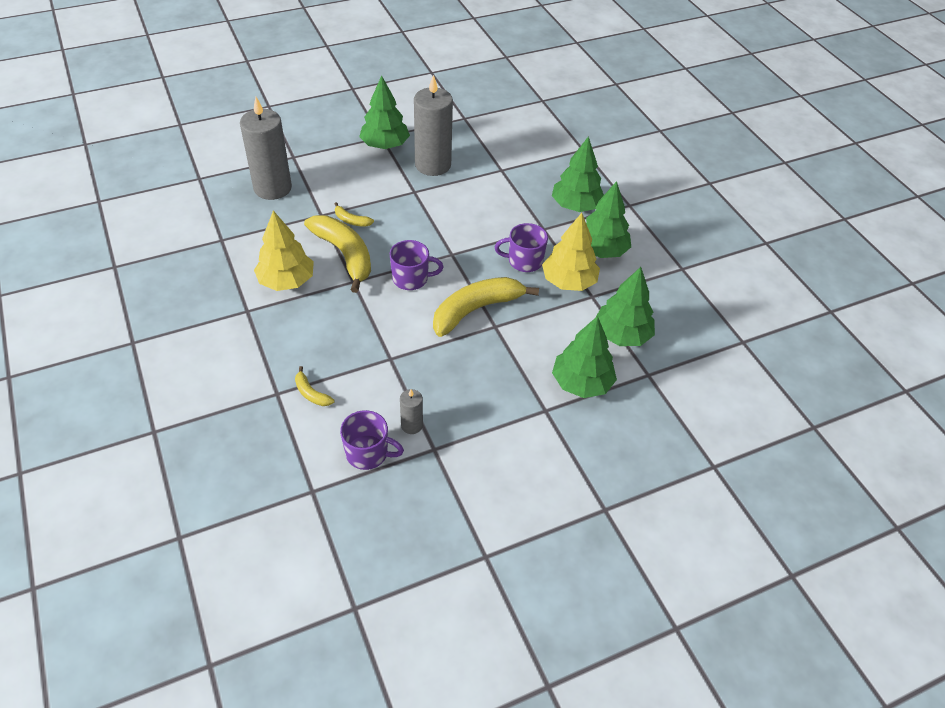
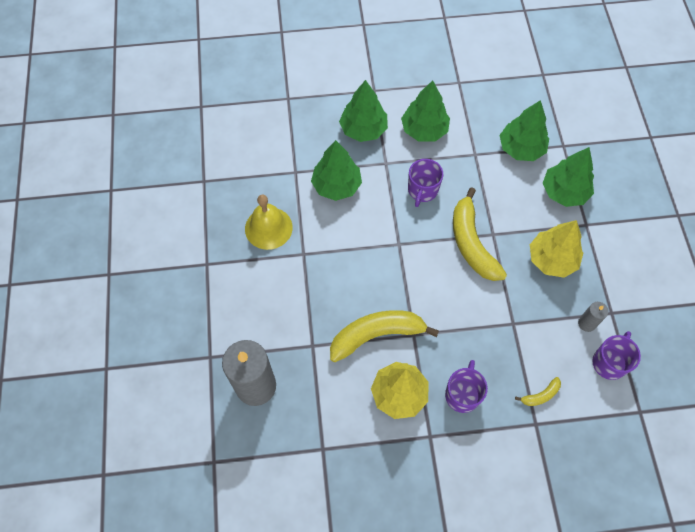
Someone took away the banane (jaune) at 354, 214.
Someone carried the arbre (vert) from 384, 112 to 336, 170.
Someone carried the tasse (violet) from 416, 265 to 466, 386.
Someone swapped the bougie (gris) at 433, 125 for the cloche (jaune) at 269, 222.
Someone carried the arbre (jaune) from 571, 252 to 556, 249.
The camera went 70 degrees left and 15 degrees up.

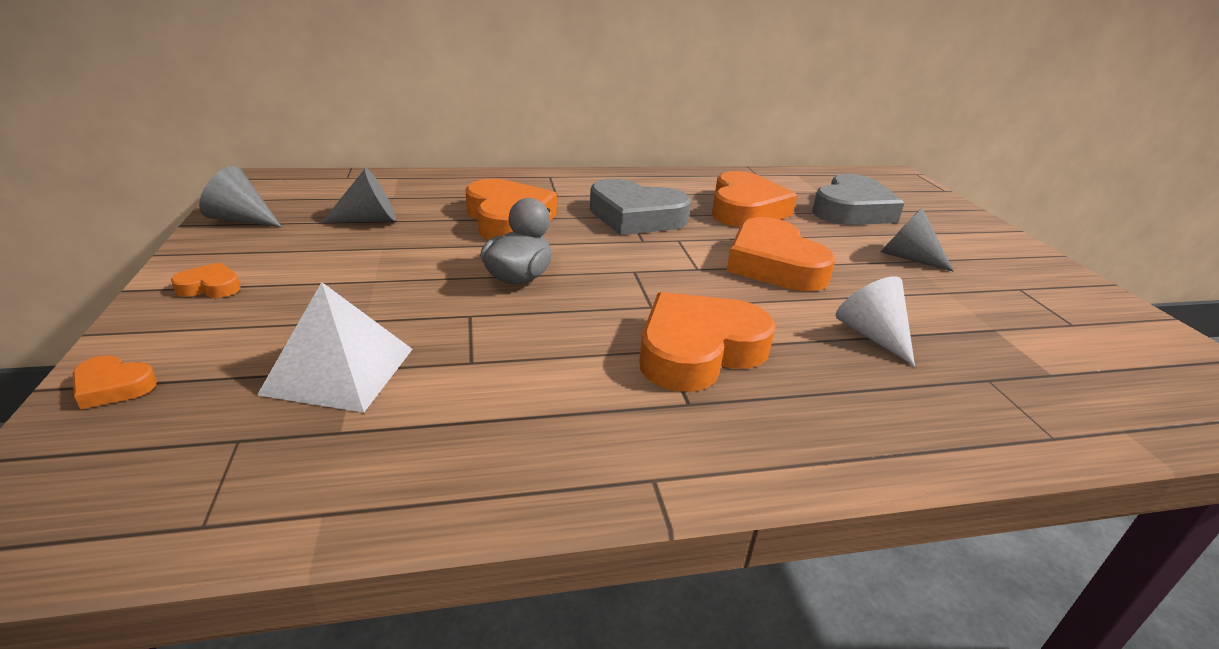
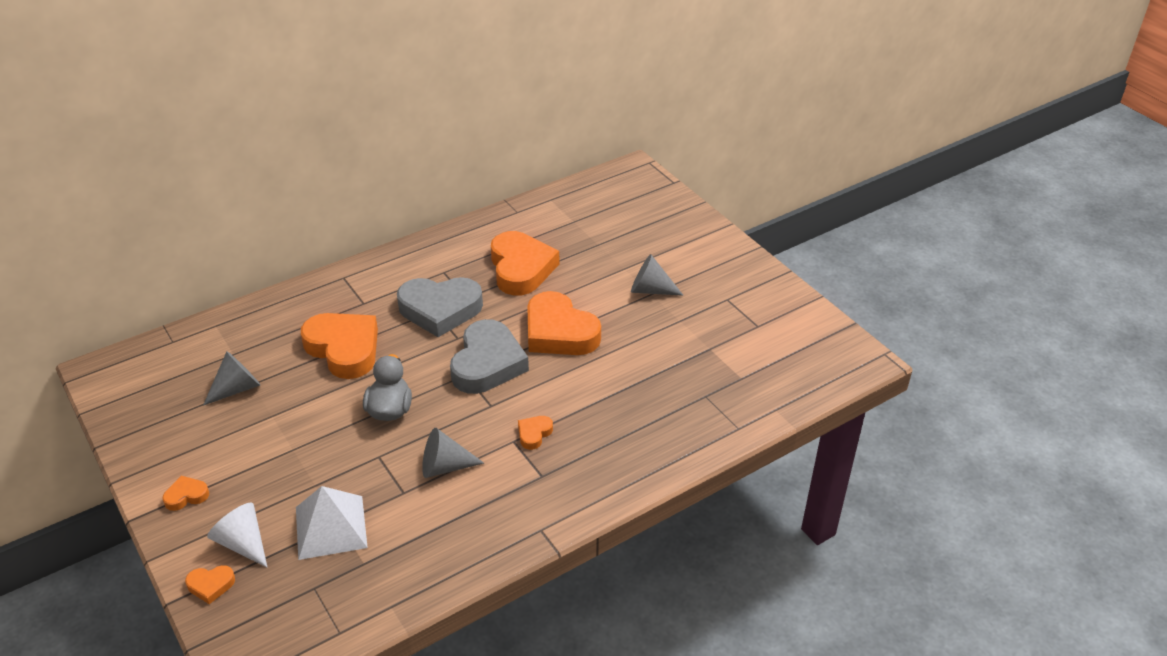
Someone carried the cône (gris) from 240, 196 to 453, 453.
Someone scaled the cœur (orange) at 707, 342 by 0.44.
Someone carried the cœur (gris) from 858, 199 to 489, 356.
Someone carried the cône (blanc) from 875, 321 to 237, 535.
The camera went 20 degrees left and 10 degrees up.

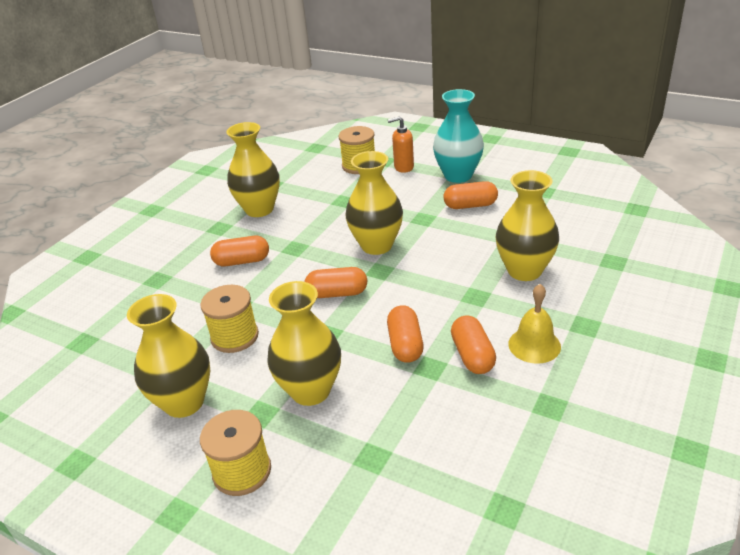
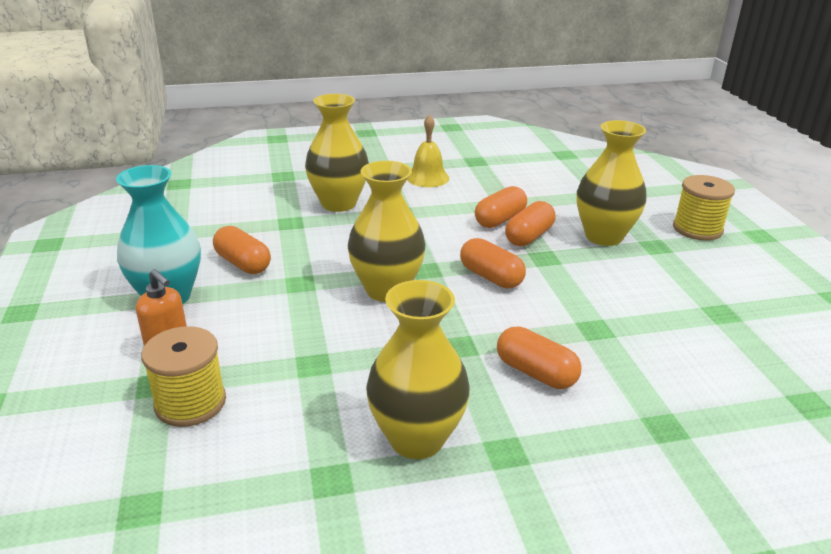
Someone took away the vase (jaune) at 168, 356.
Someone took away the bobine (jaune) at 229, 319.
Someone carried the gélule (orange) from 473, 344 to 530, 223.
The camera went 135 degrees left and 5 degrees down.

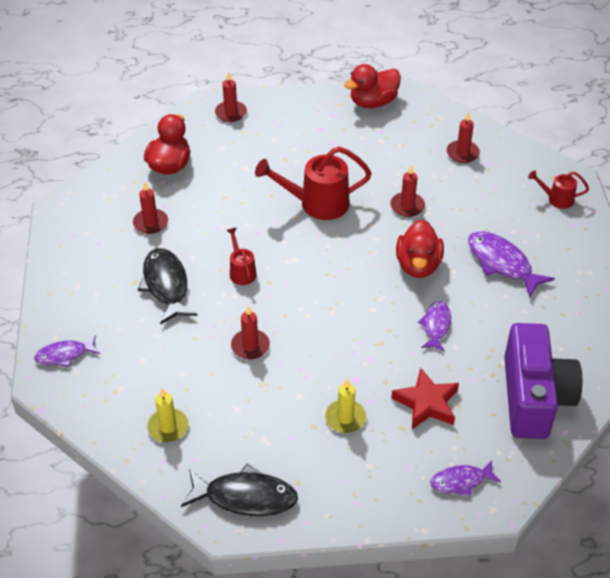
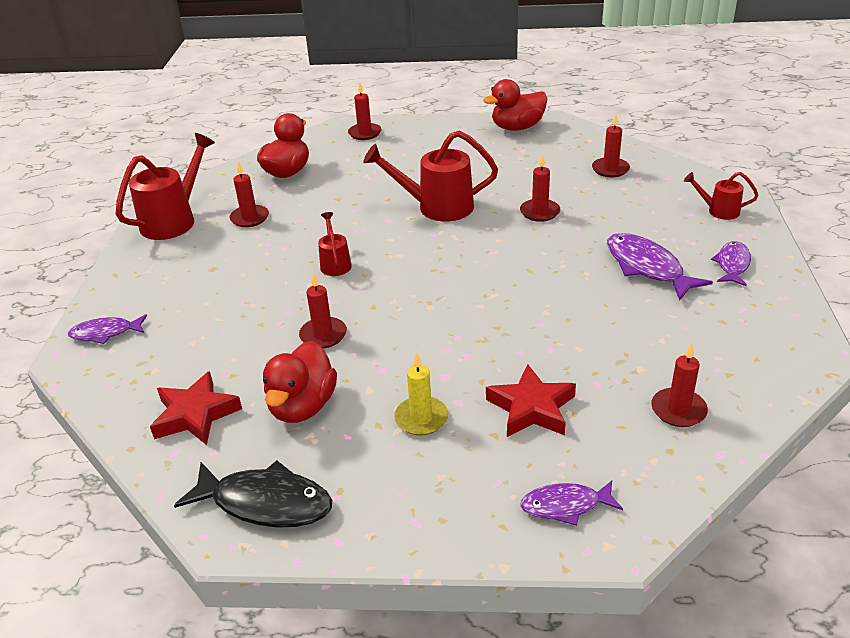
Someone took away the poisson (noir) at 167, 286.
Someone swapped the bougie (jaune) at 168, 415 for the étoile (rouge) at 196, 408.
Someone carried the canard (rouge) from 420, 249 to 300, 382.
Someone carried the poisson (violet) from 434, 326 to 731, 263.
Someone swapped the appareil photo (violet) at 543, 381 for the bougie (rouge) at 679, 385.
Someone put down the arrosoir (rouge) at 165, 186.
The camera went 10 degrees right and 10 degrees down.

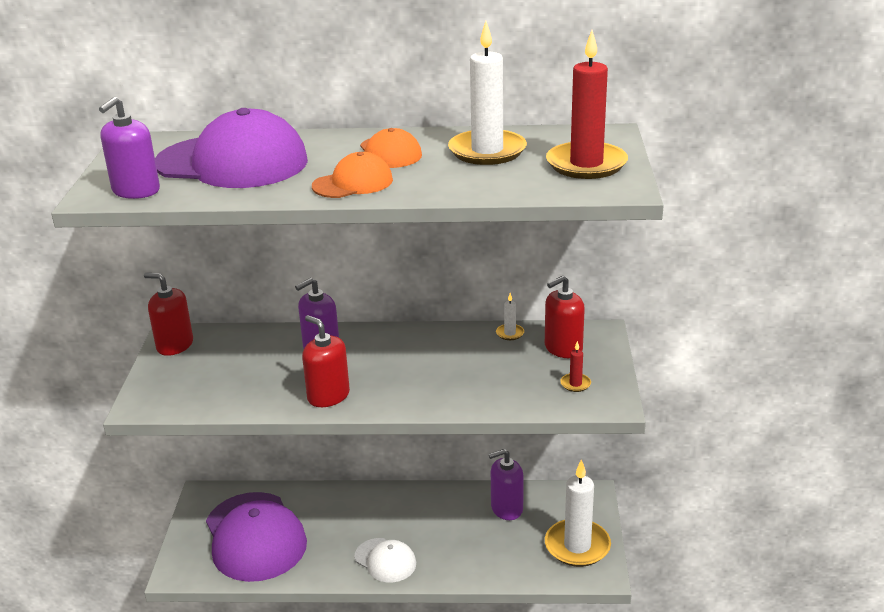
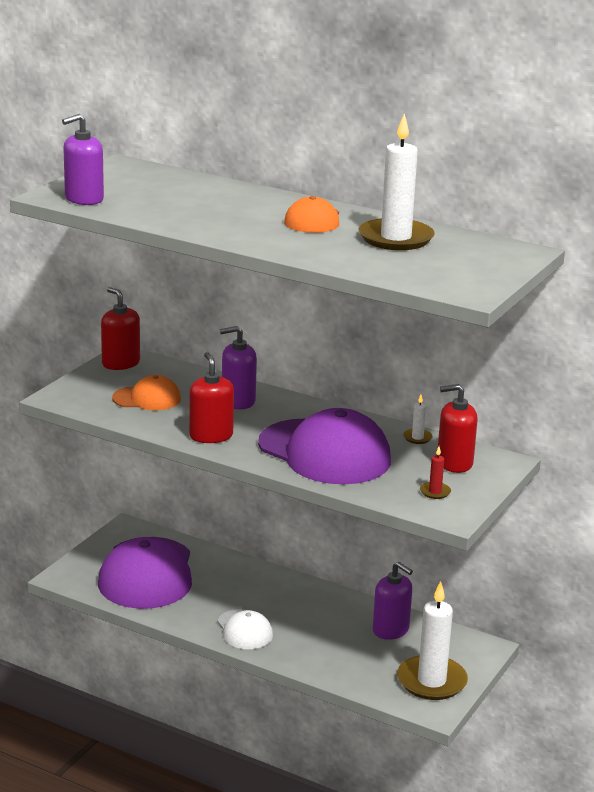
Someone carried the casquette (violet) from 231, 148 to 324, 446.
Someone carried the casquette (orange) from 352, 175 to 146, 392.
Someone rotated the distributeur de savon (violet) at 506, 484 by 150 degrees counterclockwise.
Someone took away the bougie (rouge) at 587, 104.
The camera went 25 degrees right and 5 degrees down.

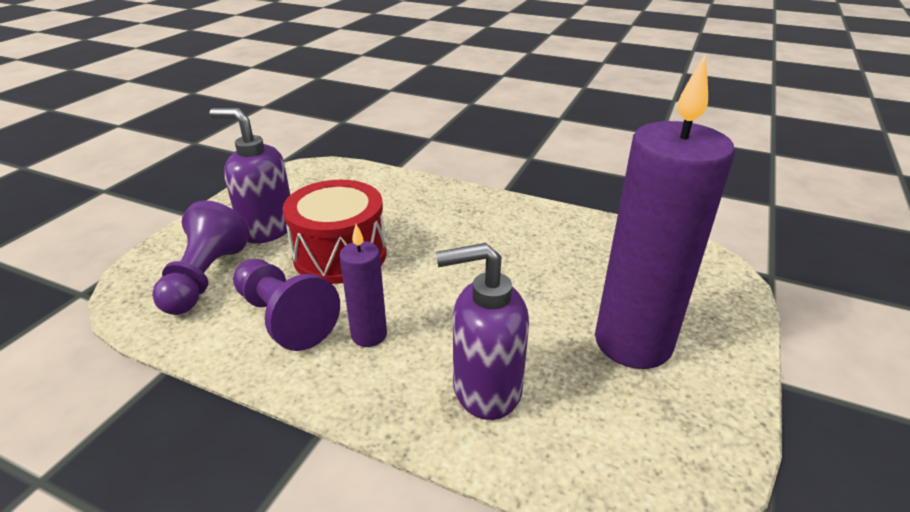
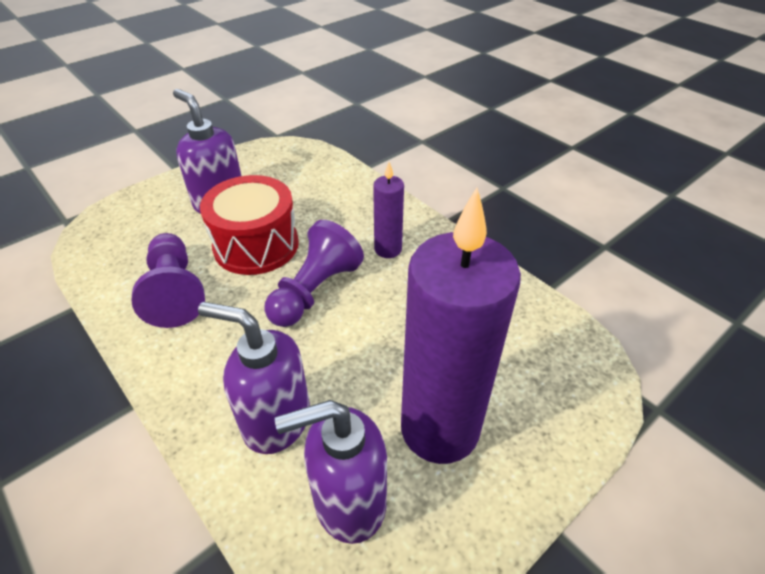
Someone carried the pion (violet) from 201, 258 to 314, 273.
Someone carried the bougie (violet) from 363, 285 to 388, 210.
Someone put down the distributeur de savon (violet) at 331, 472.
The camera went 25 degrees right and 10 degrees up.

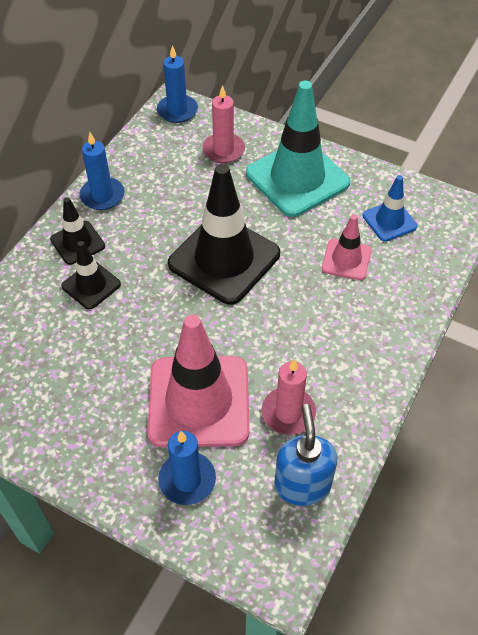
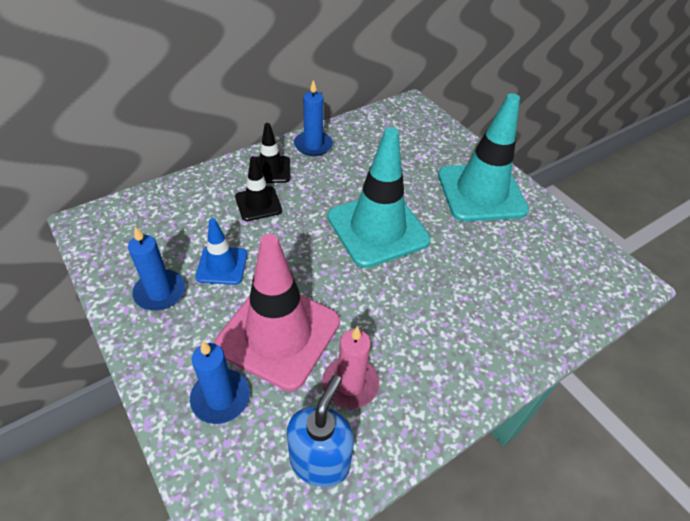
Someone carried the bougie (bleu) from 177, 84 to 156, 269.
Someone repainted the cône de chantier (noir) at 224, 234, which became the cône de chantier (turquoise) at 379, 197.
Someone took away the bougie (rose) at 223, 124.
Someone took away the cône de chantier (rose) at 346, 247.
Someone carried the cône de chantier (bleu) from 390, 208 to 221, 251.
The camera went 25 degrees right and 5 degrees down.

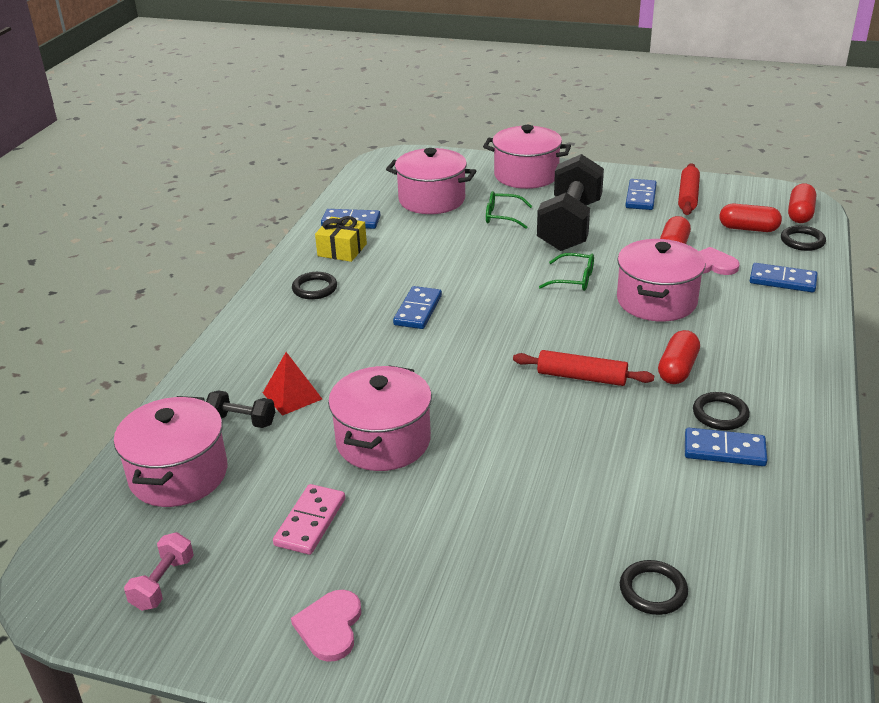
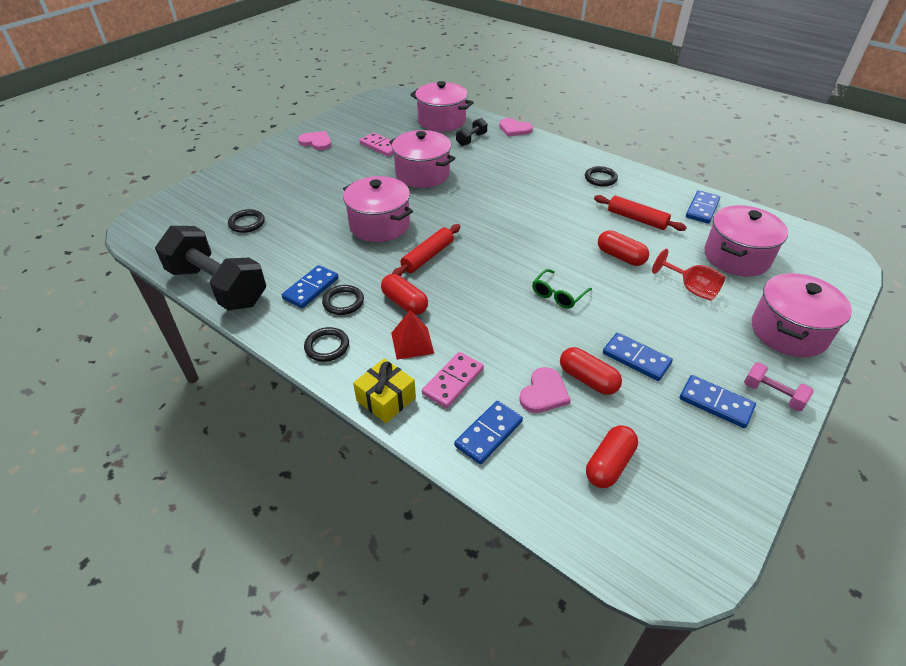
Someone carried the haltère (rose) from 159, 571 to 779, 386.
Someone carried the pyramide (rouge) from 292, 384 to 412, 335.
Someone carried the cadeau (jaune) from 341, 239 to 384, 390.
Someone carried the domino (bleu) from 417, 307 to 638, 357.
Someone swapped the lunettes (vert) at 509, 210 for the verre à pied (rouge) at 688, 275.
Someone carried the haltère (noir) from 570, 202 to 210, 268.
Someone carried the marmite (rose) from 661, 280 to 378, 209.
Someone carried the rouleau à pâtisserie (rouge) from 689, 189 to 640, 213.
Someone carried the anneau (noir) from 803, 238 to 326, 344.
Someone carried the gélule (rouge) from 802, 203 to 623, 248.
Someone put down the domino (rose) at 453, 380.
Someone put down the cœur (rose) at 516, 127.
The camera went 110 degrees right and 10 degrees up.

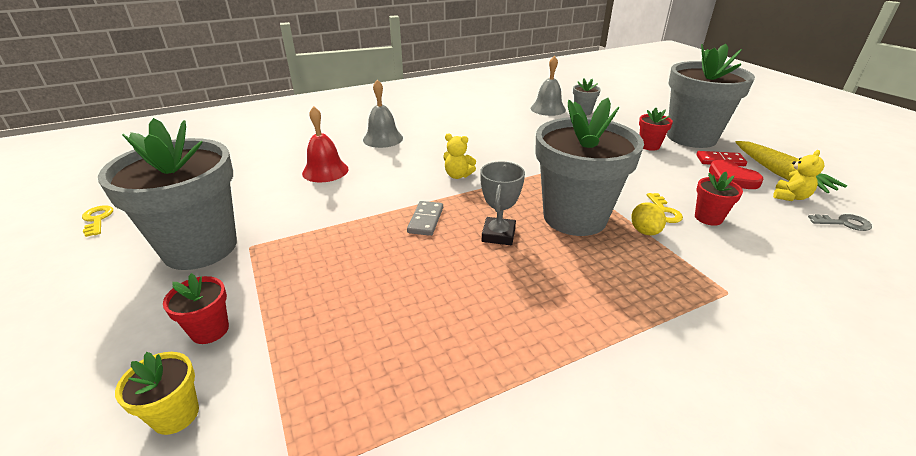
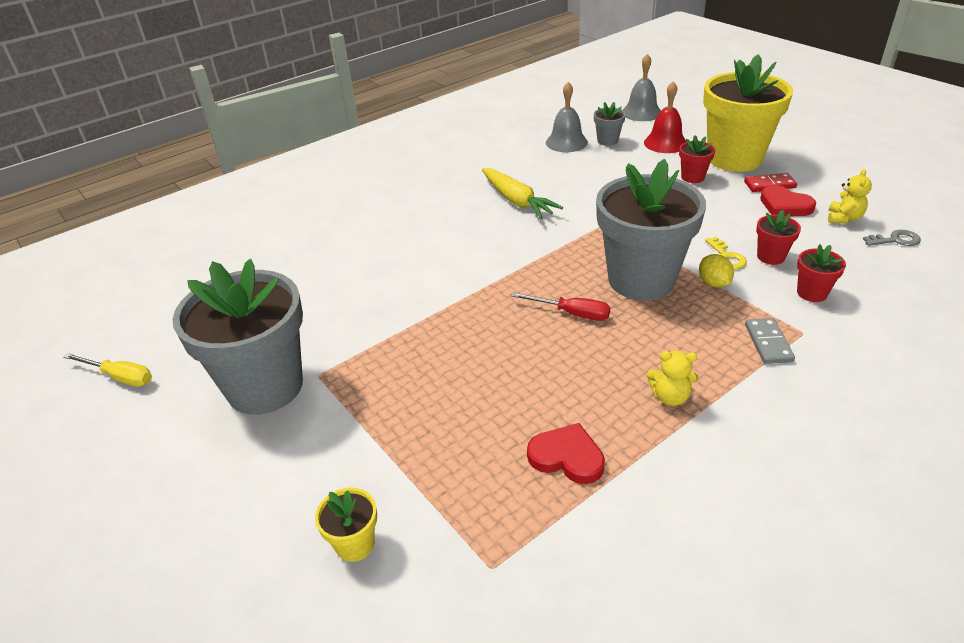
Someone swapped the clé (jaune) at 97, 221 for the tournevis (jaune) at 108, 370.
Someone carried the pot de fleurs (rouge) from 196, 308 to 821, 273.
Someone carried the cloche (rouge) from 325, 144 to 665, 117.
Someone carried the cloche (gris) from 383, 114 to 642, 87.
Someone carried the domino (gris) from 425, 218 to 770, 341.
Someone carried the ours en peluche (jaune) from 459, 156 to 673, 378.
Someone swapped the trophée (gris) at 502, 203 for the tournevis (rouge) at 561, 306.
Someone repainted the pot de fleurs (gris) at 711, 96, which became the pot de fleurs (jaune) at 748, 113.
Someone carried the carotte (jaune) from 791, 167 to 522, 193.
Someone put down the cœur (rouge) at 566, 453.
The camera went 10 degrees left and 5 degrees up.

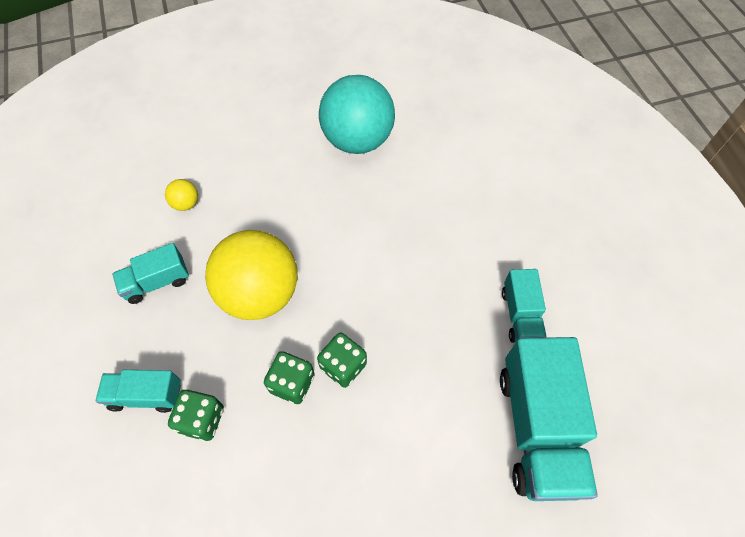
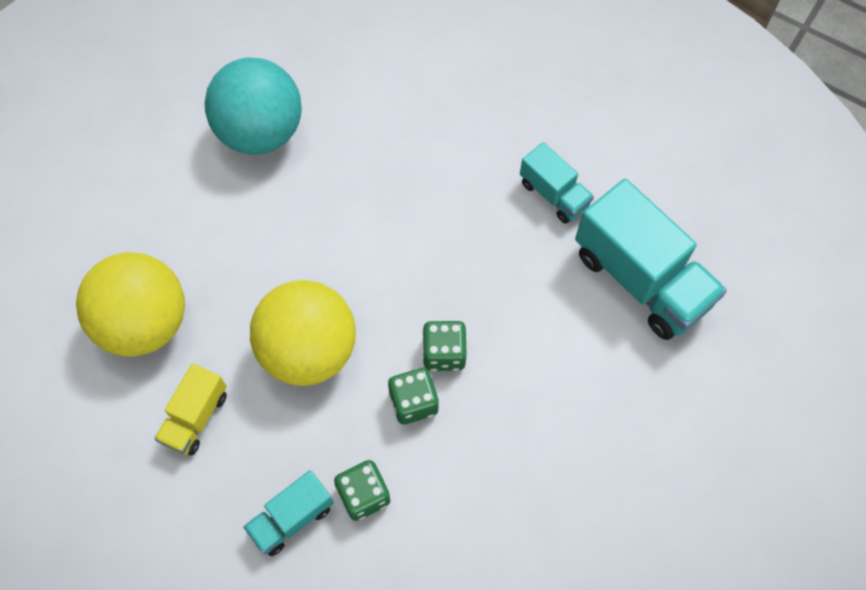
Someone repainted the camion (turquoise) at 150, 273, which became the camion (jaune) at 190, 409.
Someone scaled the balle (jaune) at 181, 195 by 2.49.
The camera went 40 degrees left and 5 degrees up.

